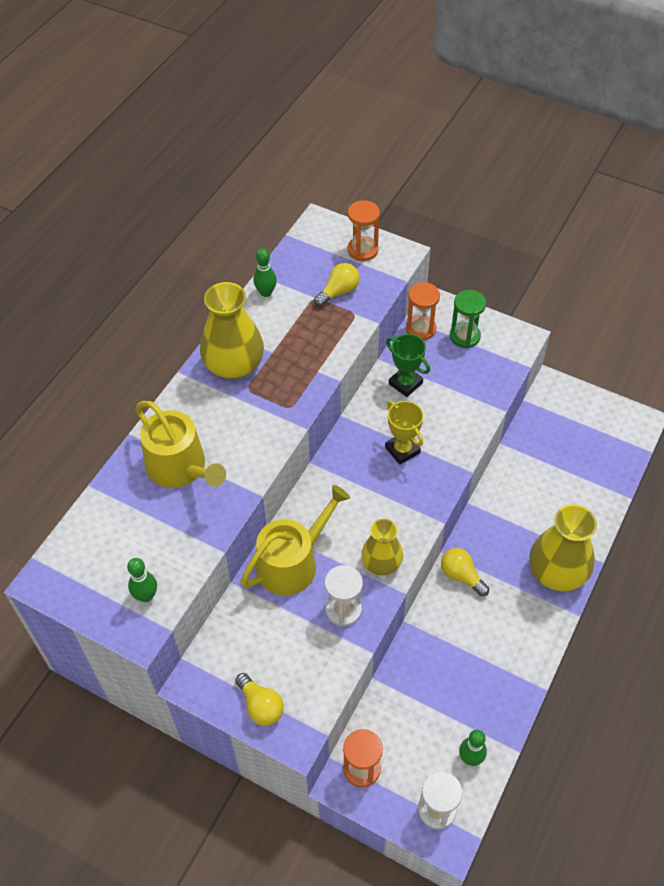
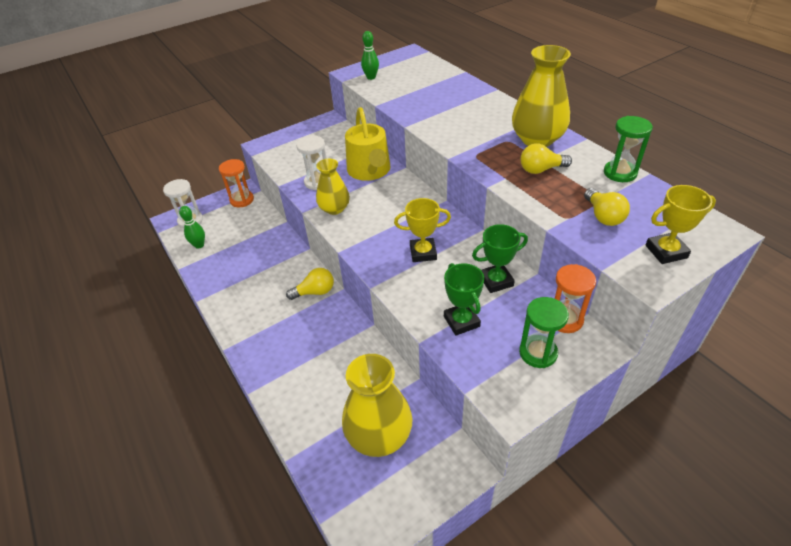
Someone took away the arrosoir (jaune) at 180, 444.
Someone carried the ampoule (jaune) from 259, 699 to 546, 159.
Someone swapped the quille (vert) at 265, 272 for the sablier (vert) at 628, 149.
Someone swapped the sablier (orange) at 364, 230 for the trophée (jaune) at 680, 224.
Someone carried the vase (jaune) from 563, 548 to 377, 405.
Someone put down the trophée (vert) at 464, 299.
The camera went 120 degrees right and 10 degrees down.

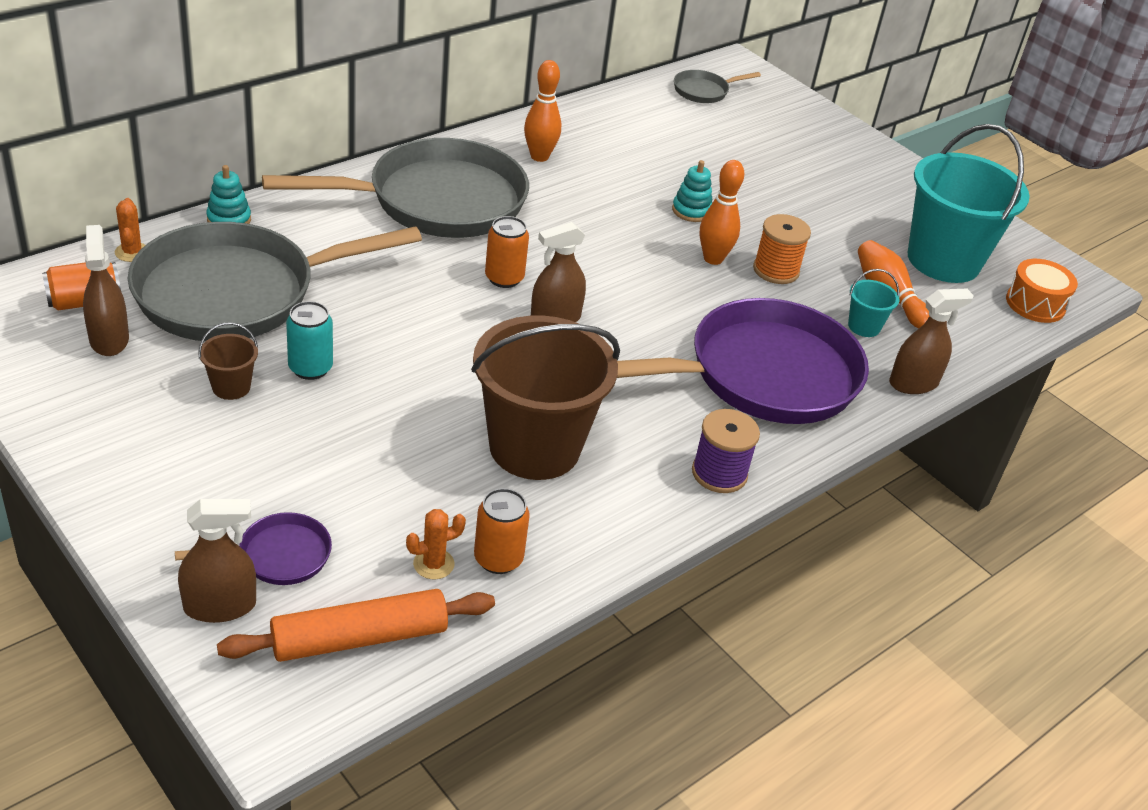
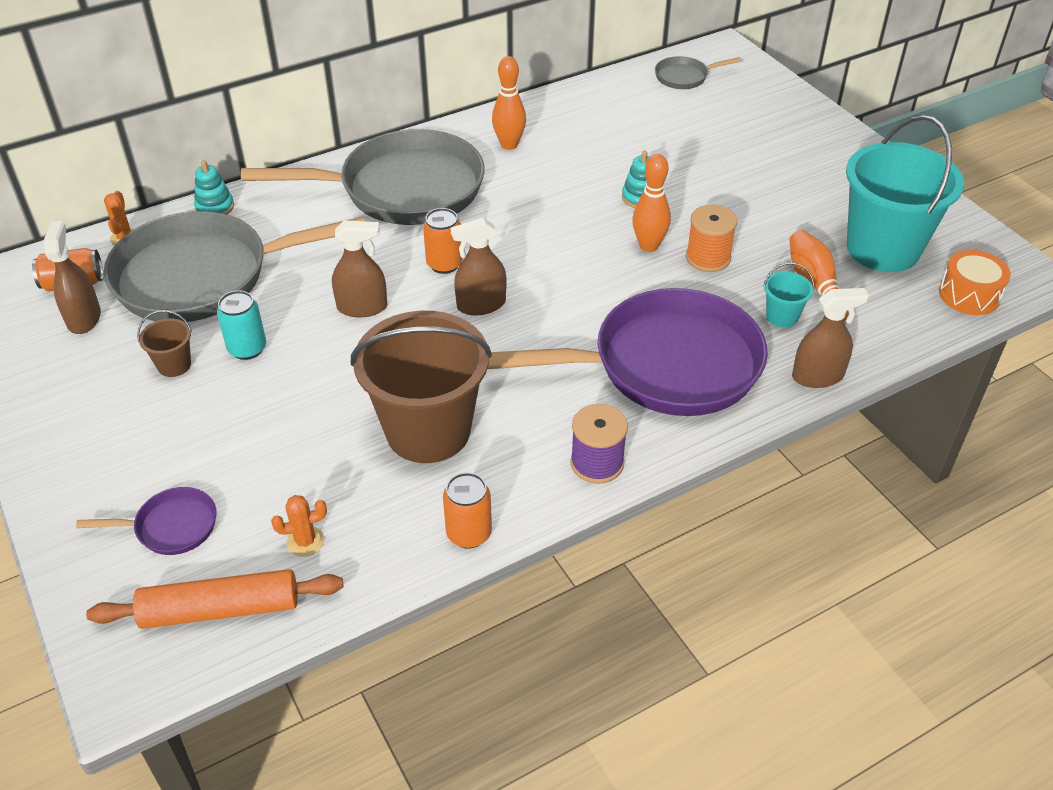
Someone carried the vaporisateur (marron) from 217, 561 to 359, 268.
Someone carried the canette (orange) from 502, 531 to 467, 510.
The camera went 15 degrees right and 5 degrees up.

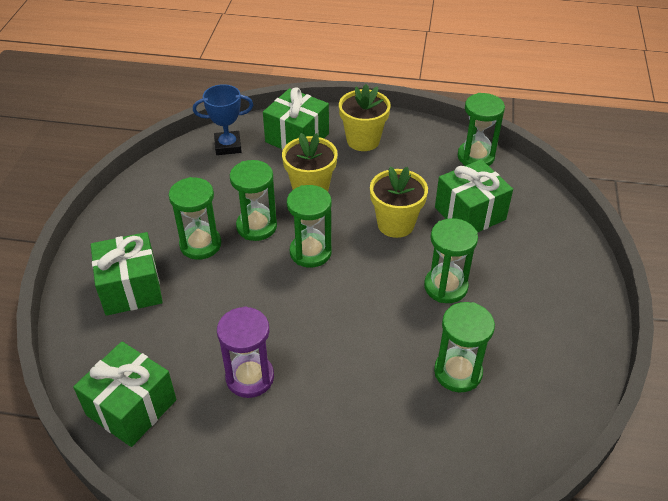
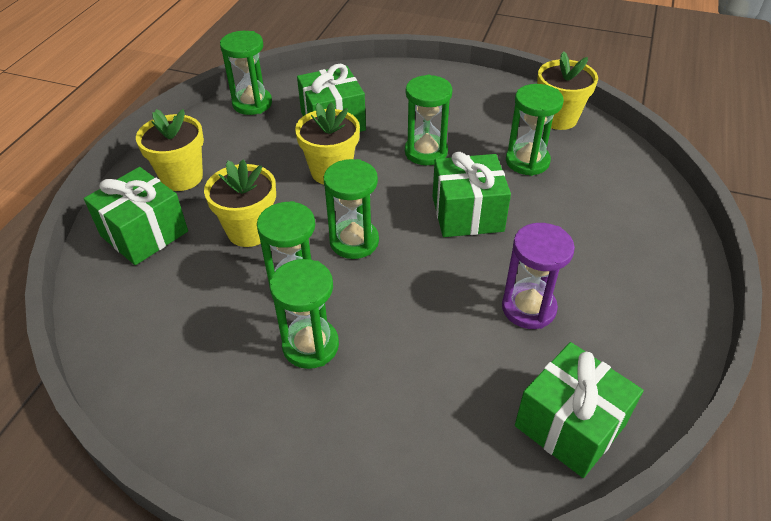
Someone carried the cadeau (vert) from 127, 274 to 471, 194.
Someone took away the trophée (bleu) at 223, 119.
Someone put down the pot de fleurs (jaune) at 567, 90.
The camera went 80 degrees left and 0 degrees up.

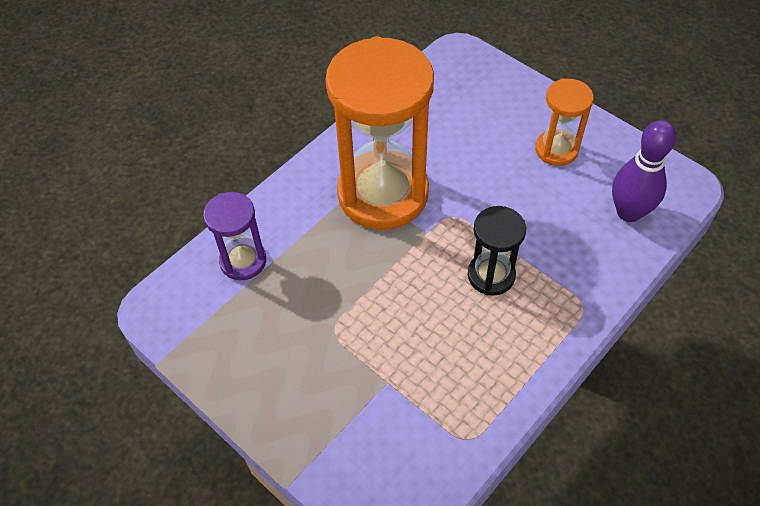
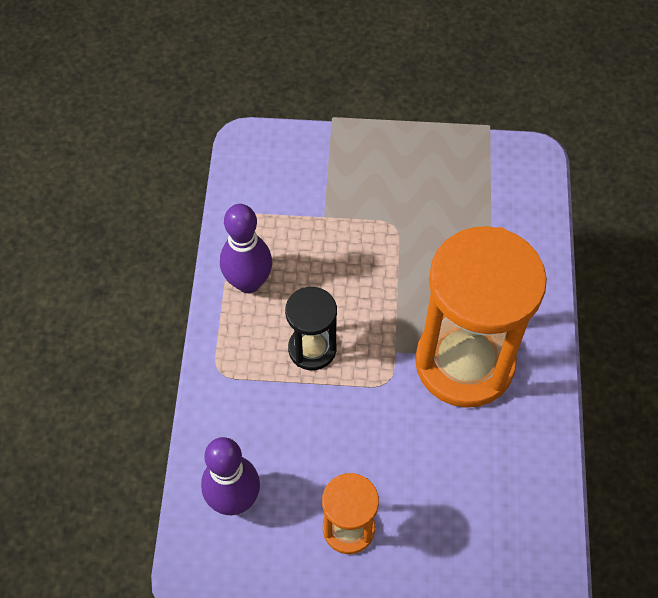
Someone took away the sablier (violet) at 234, 236.
Someone put down the quille (violet) at 246, 248.
The camera went 140 degrees right and 5 degrees up.

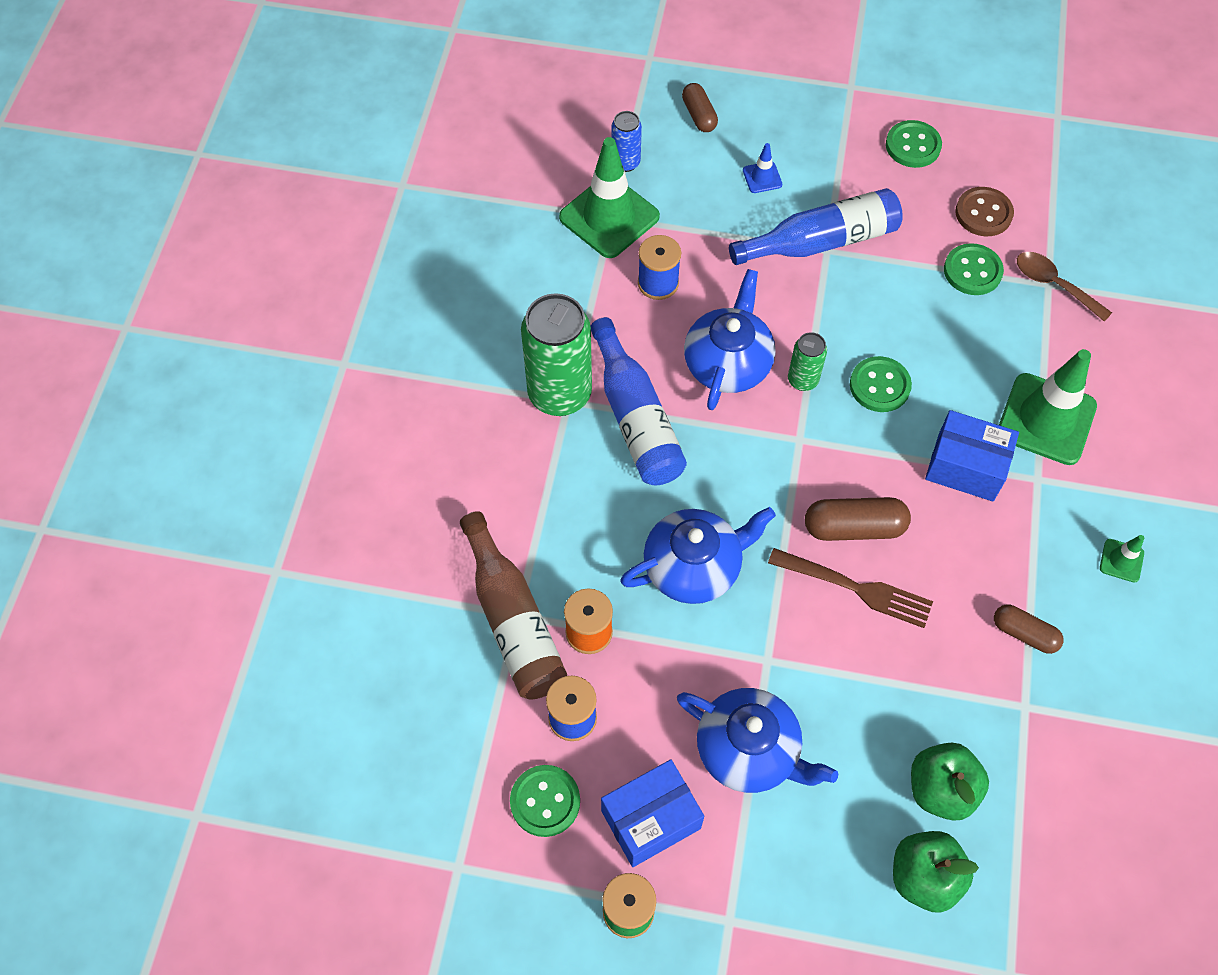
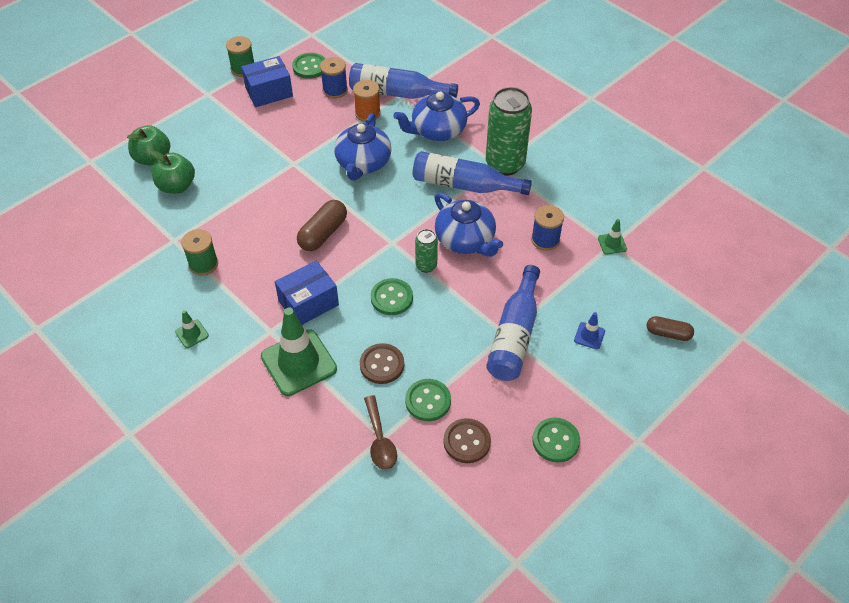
Someone repainted the bouteille (marron) at 513, 605, which became the bouteille (bleu) at 403, 81.
Someone scaled the cône de chantier (vert) at 609, 197 by 0.44.
Someone rotated the boîte (bleu) at 652, 813 by 60 degrees clockwise.
Someone took away the canette (bleu) at 626, 141.
Someone carried the théière (bleu) from 757, 740 to 437, 116.
Someone took away the fourchette (marron) at 850, 588.
Someone swapped the gélule (marron) at 1029, 629 for the bobine (vert) at 199, 252.
Someone rotated the cuillère (marron) at 1064, 287 by 90 degrees clockwise.
Someone put down the bouton (marron) at 382, 363.
The camera went 125 degrees right and 10 degrees down.

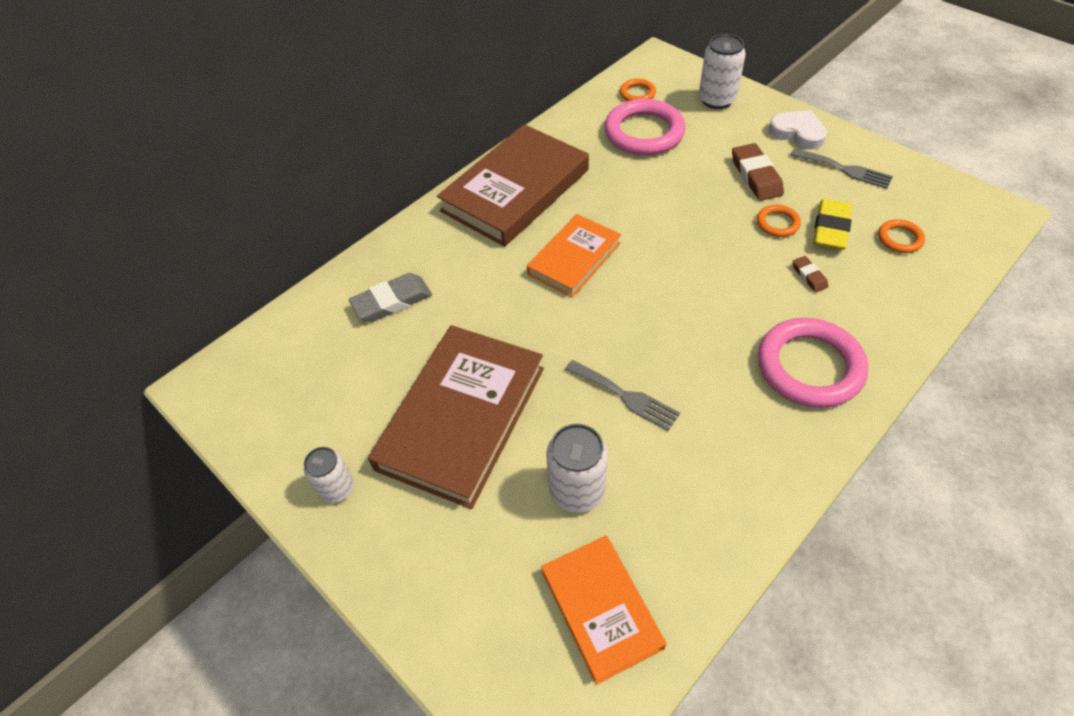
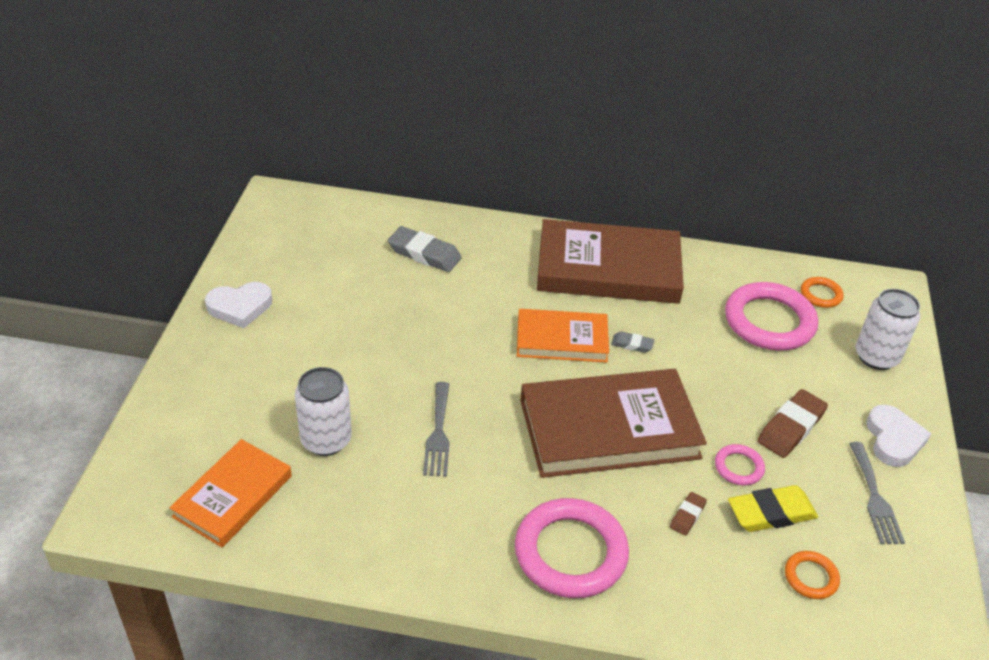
Someone swapped the canette (blanc) at 329, 475 for the cœur (blanc) at 238, 305.
Someone carried the livre (marron) from 456, 417 to 613, 423.
Someone repainted the anneau (orange) at 779, 221, which became the anneau (rose) at 740, 465.
Someone put down the gomme (gris) at 632, 342.
The camera went 50 degrees right and 10 degrees down.

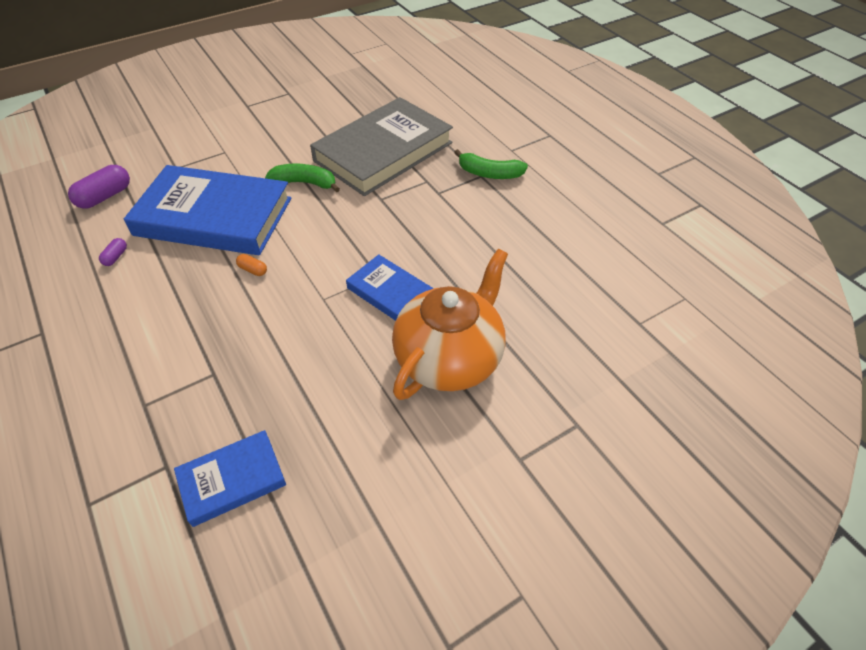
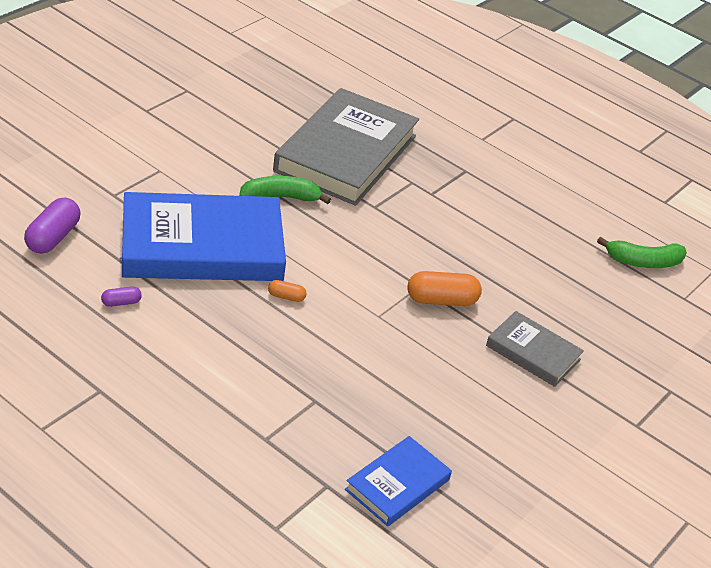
Someone rotated the gélule (violet) at 113, 252 by 75 degrees clockwise.
Someone swapped the livre (bleu) at 389, 287 for the gélule (orange) at 445, 288.
Someone swapped the théière (orange) at 450, 324 for the livre (gris) at 535, 349.
Someone carried the banane (vert) from 491, 164 to 642, 252.
The camera went 25 degrees left and 10 degrees down.

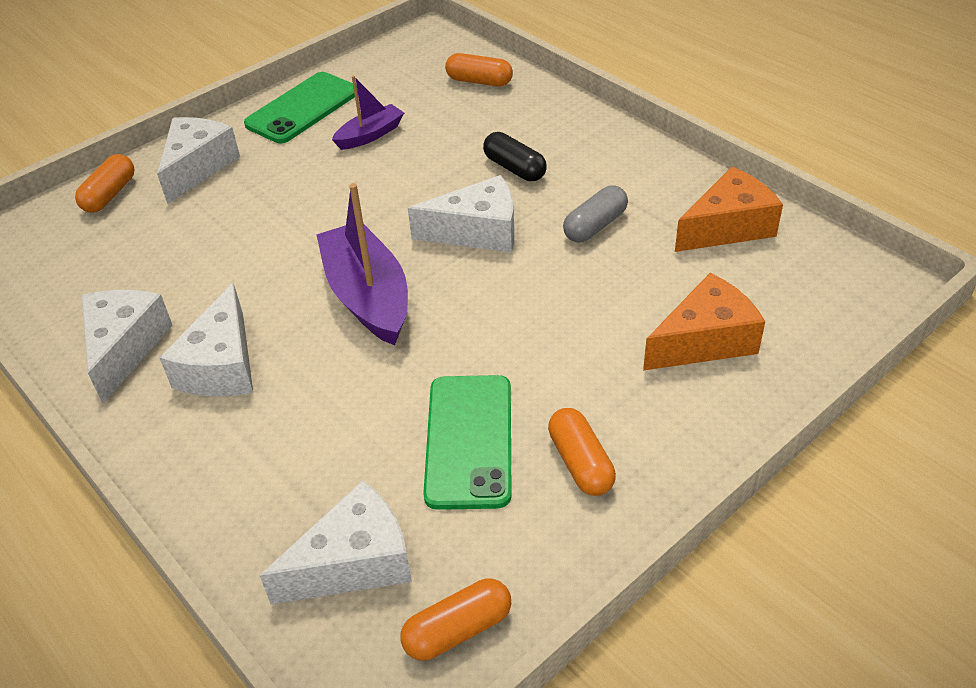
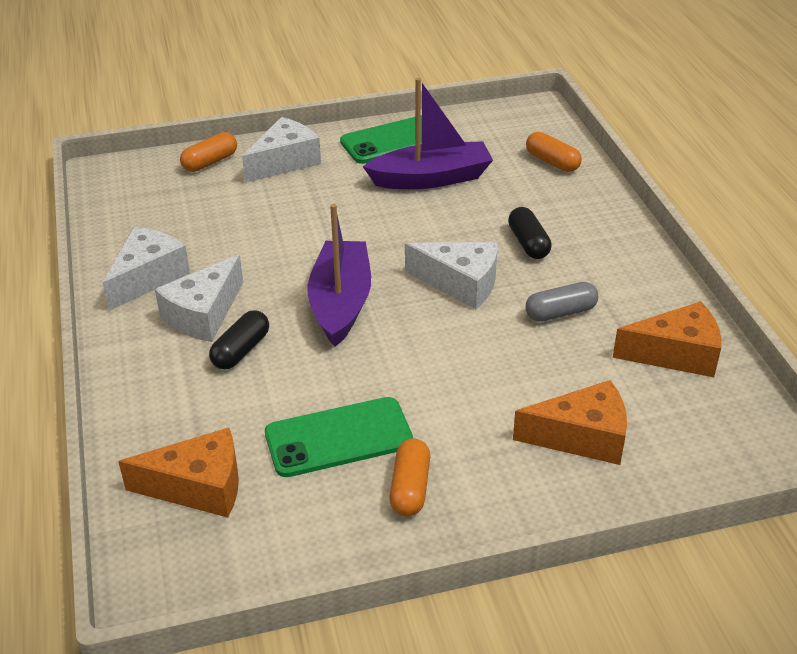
Someone repainted the fromage (blanc) at 336, 542, which became the fromage (orange) at 178, 473.
Someone scaled the bateau (violet) at 368, 113 by 1.79.
Someone took away the gélule (orange) at 456, 619.
Someone rotated the téléphone (vert) at 467, 442 by 45 degrees clockwise.
Someone put down the gélule (noir) at 239, 340.
The camera went 25 degrees right and 5 degrees down.

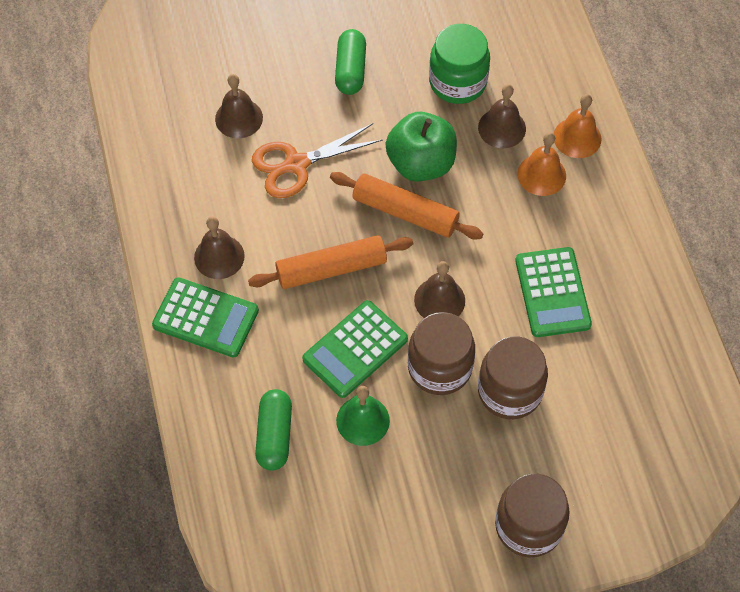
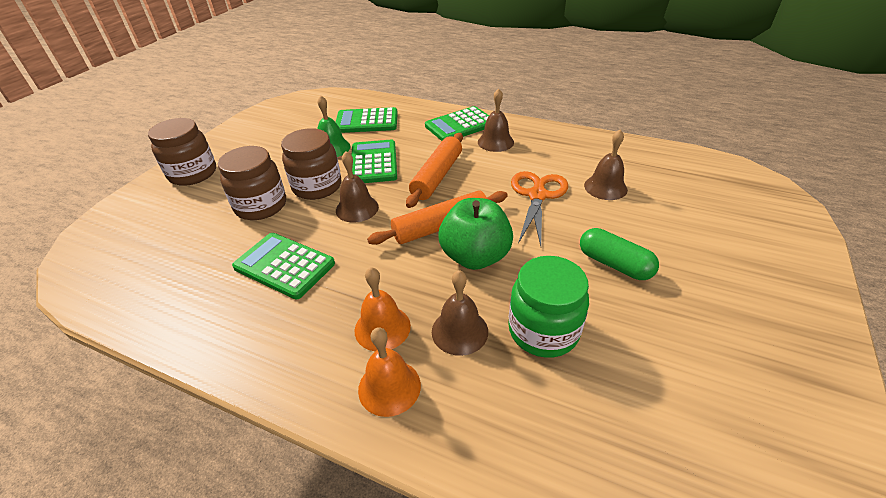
Someone swapped the gélule (vert) at 273, 430 for the calculatrice (vert) at 367, 120.
The camera went 130 degrees right and 20 degrees down.

